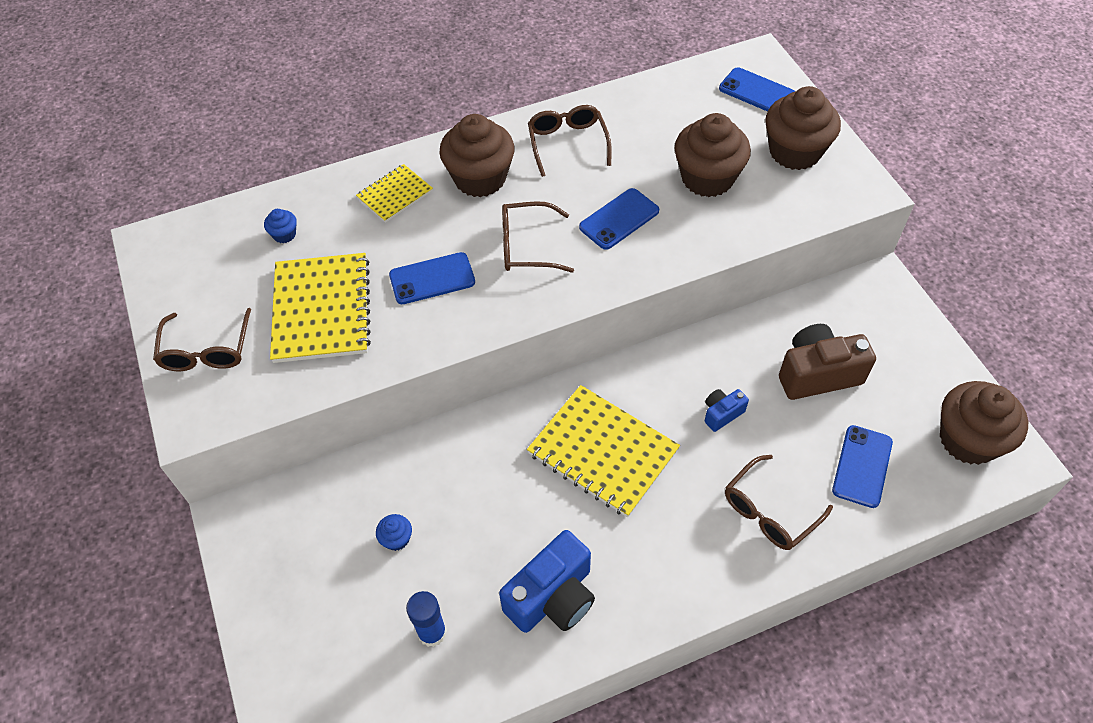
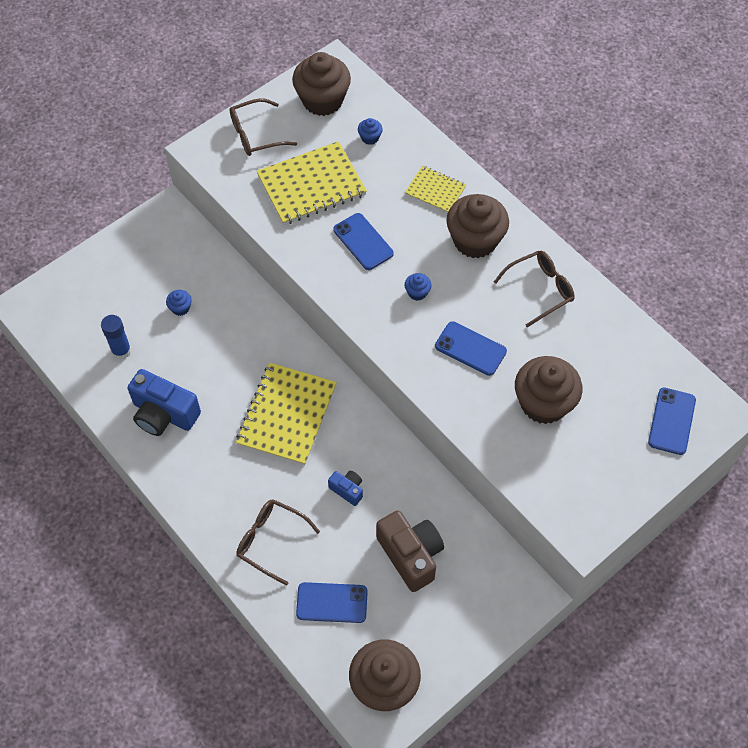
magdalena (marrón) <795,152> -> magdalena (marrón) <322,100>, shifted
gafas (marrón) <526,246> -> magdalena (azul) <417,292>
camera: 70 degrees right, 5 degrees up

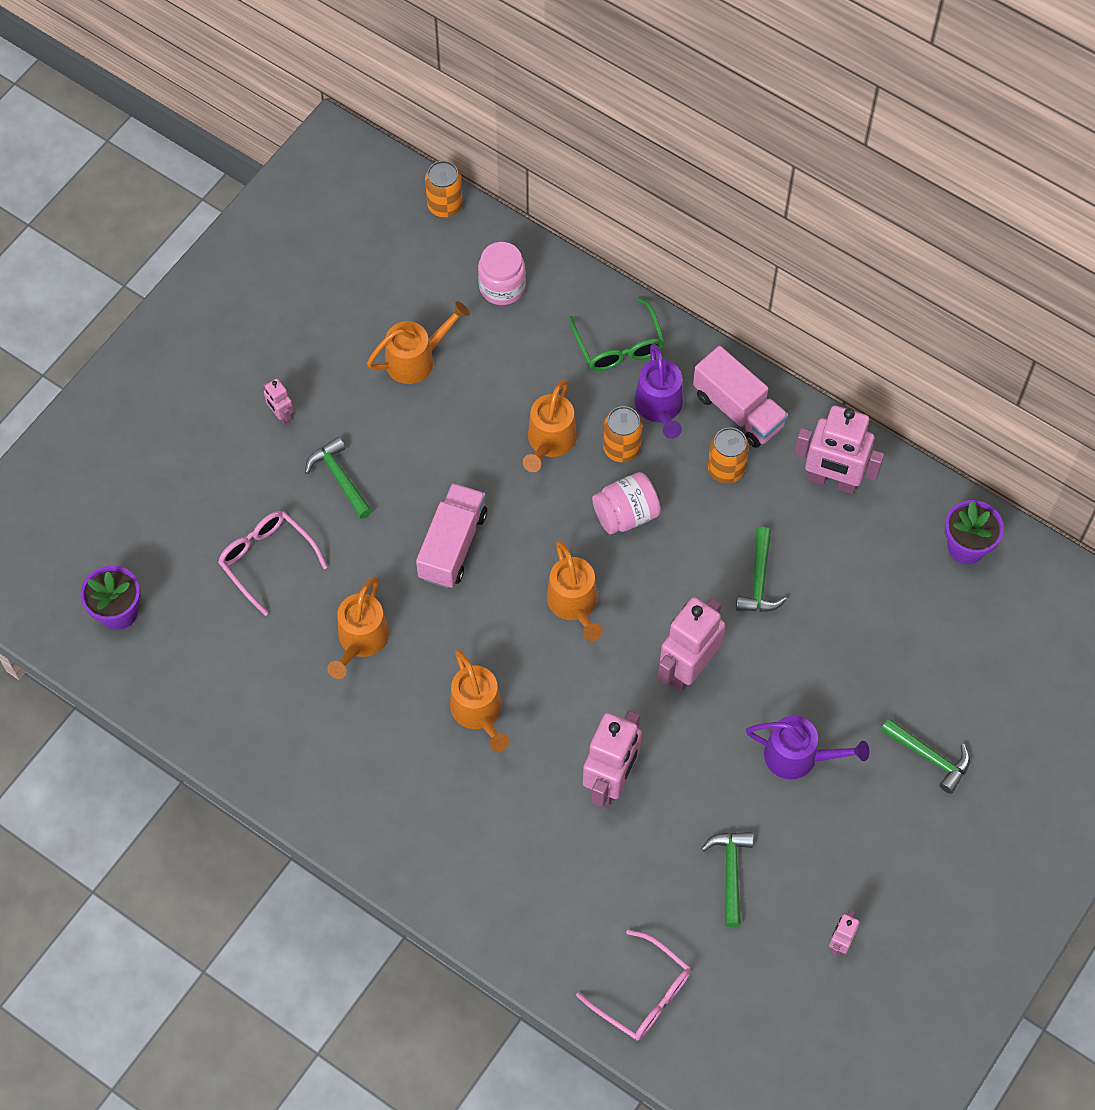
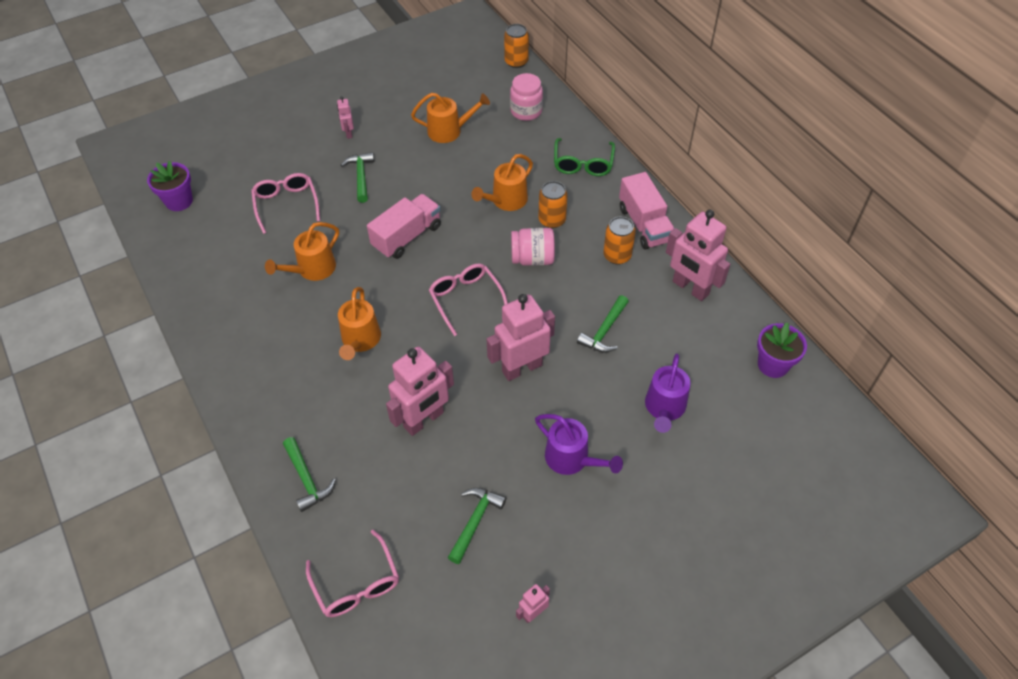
martillo (verde) <929,757> -> martillo (verde) <307,479>, shifted
regadera (naranja) <574,604> -> gafas (rosa) <465,299>
regadera (morado) <660,408> -> regadera (morado) <664,408>, shifted
camera: 25 degrees right, 10 degrees down

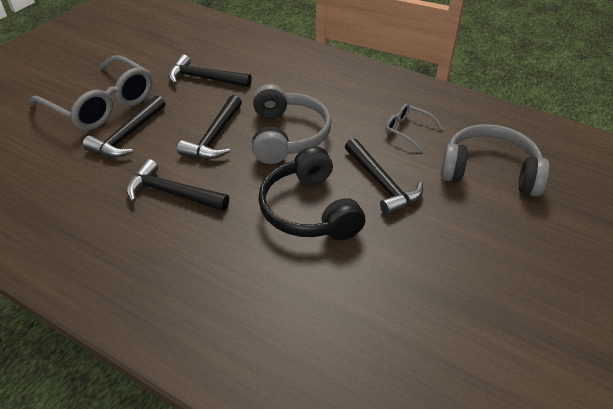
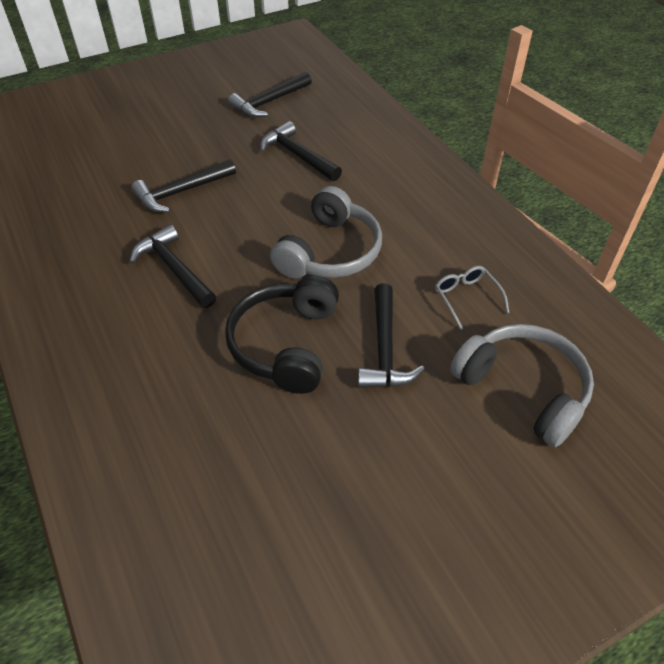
martillo (negro) <215,137> -> martillo (negro) <269,102>, shifted
gafas (gris) <101,104> -> none
camera: 30 degrees right, 5 degrees up

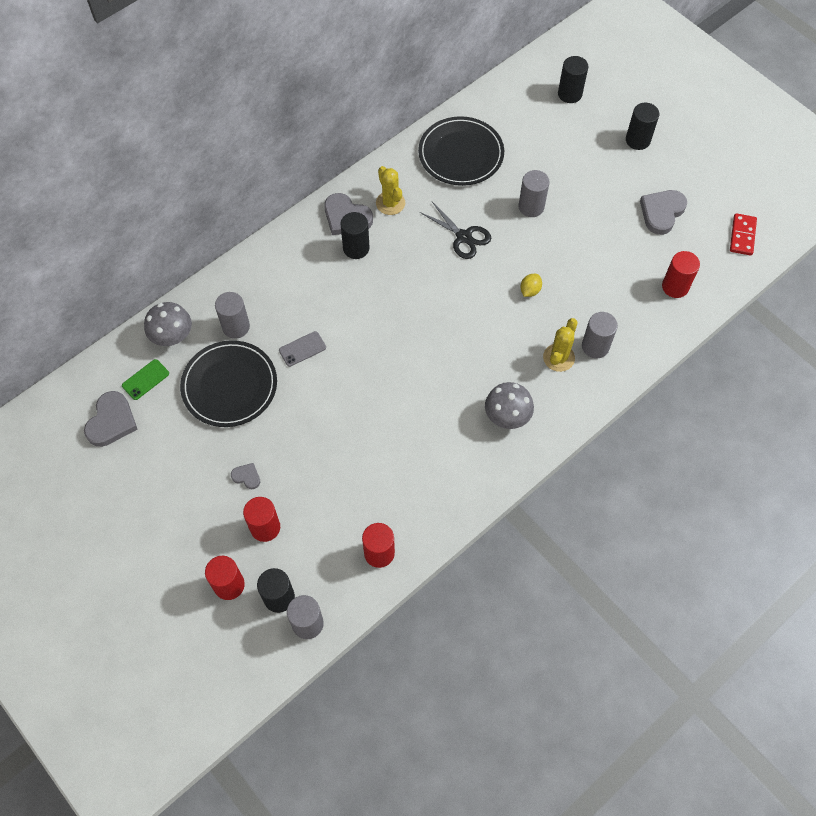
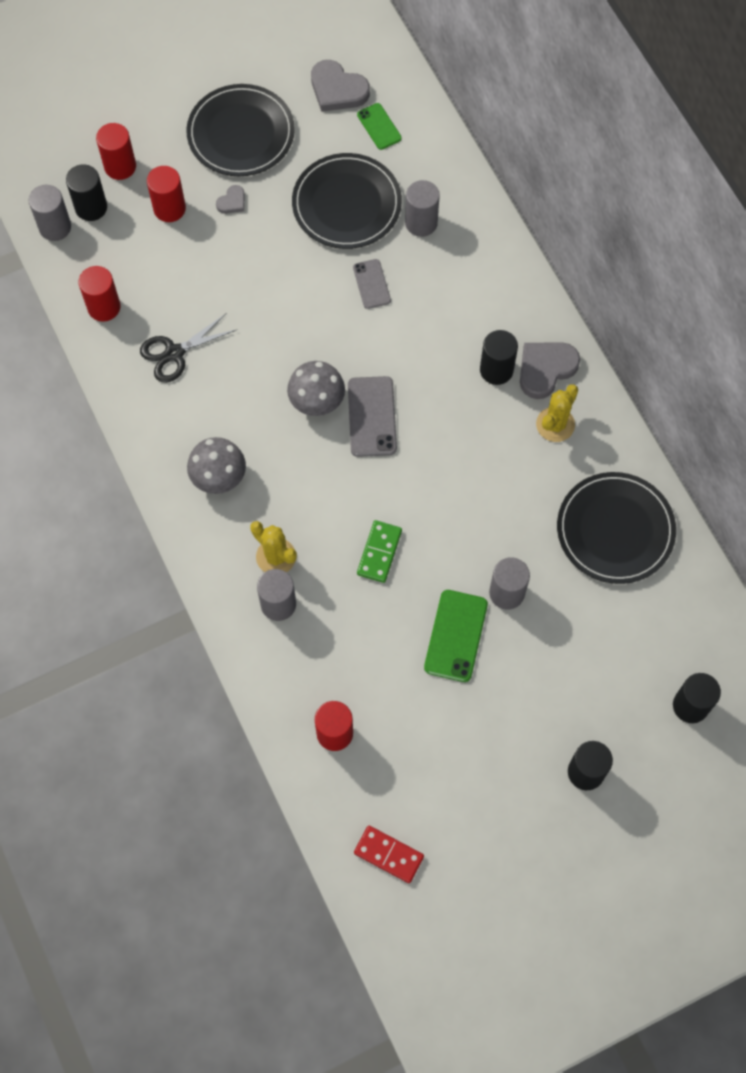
tijeras (negro) <463,237> -> tijeras (negro) <174,353>, shifted
none -> plato (negro) <241,133>
seta (gris) <172,336> -> seta (gris) <317,400>, shifted
none -> móvil (gris) <372,416>
limón (amarillo) <530,290> -> ficha de dominó (verde) <379,552>
none -> móvil (verde) <456,636>
cactus (amarillo) <390,203> -> cactus (amarillo) <555,424>, 45 degrees counterclockwise
corazón (gris) <661,212> -> none
camera: 105 degrees right, 5 degrees up

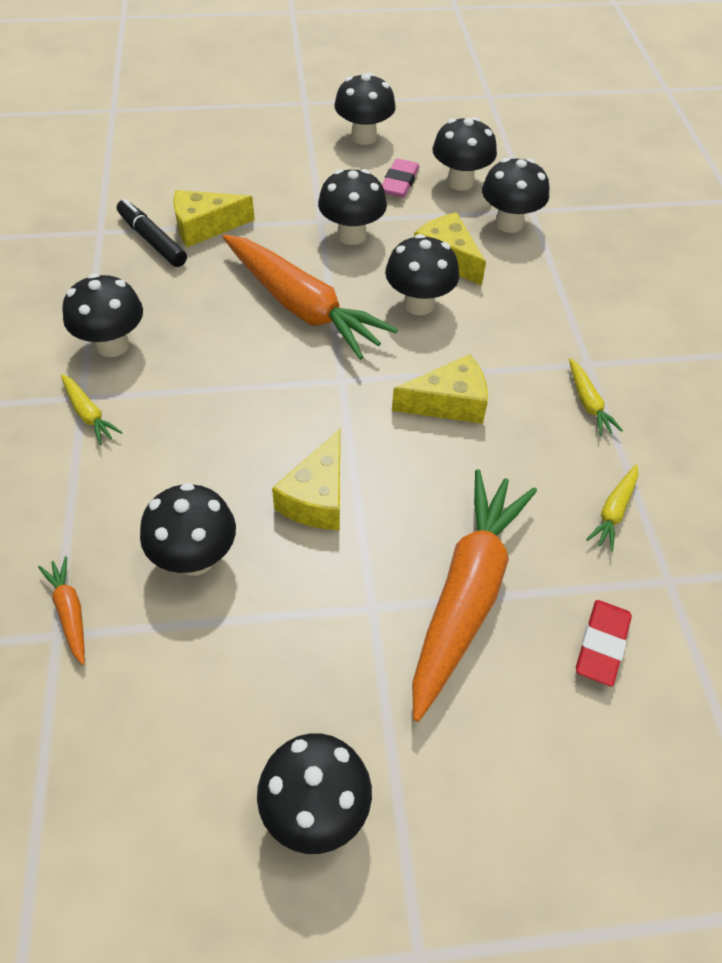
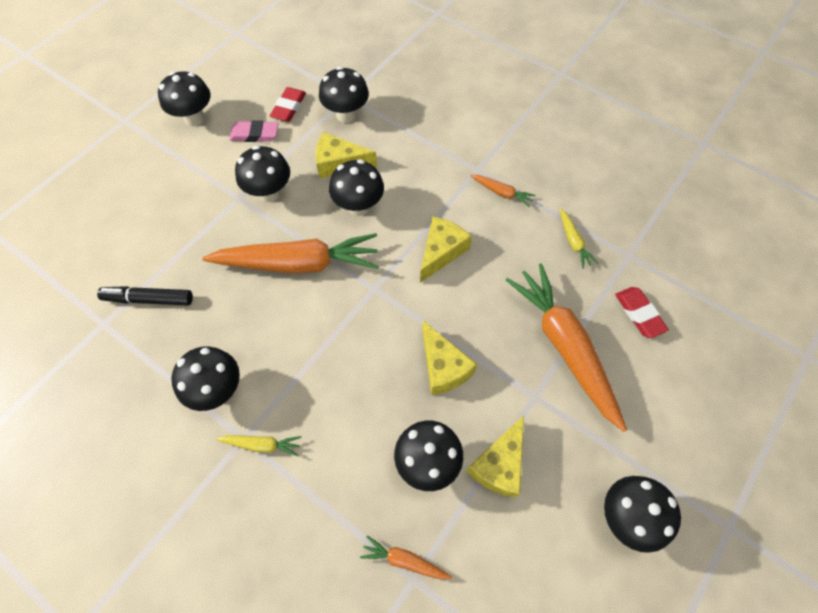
goma de borrar (rosa) <399,183> -> goma de borrar (rosa) <254,134>, 60 degrees counterclockwise
seta (negro) <460,182> -> goma de borrar (rojo) <289,107>
queso (amarillo) <205,227> -> queso (amarillo) <499,464>, shifted
zanahoria (amarillo) <588,403> -> zanahoria (naranja) <501,193>
camera: 45 degrees left, 10 degrees up

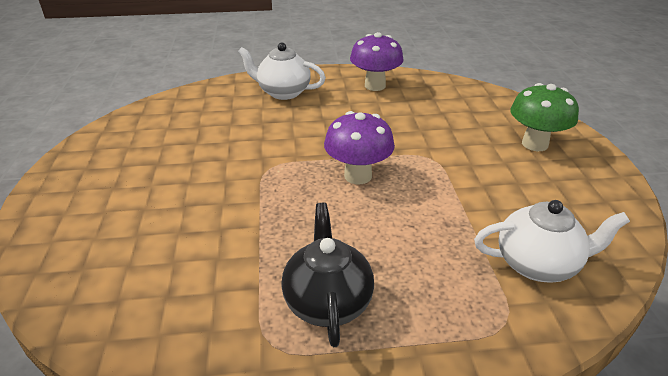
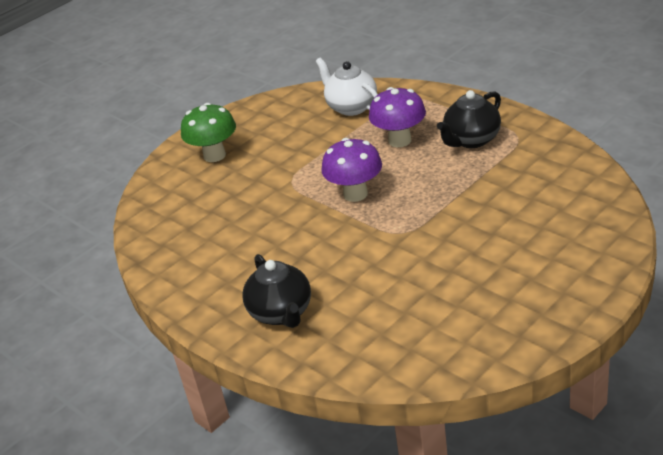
tetera (blanco) <283,92> -> tetera (negro) <281,313>
seta (morado) <375,86> -> seta (morado) <400,140>, shifted
camera: 125 degrees left, 0 degrees up

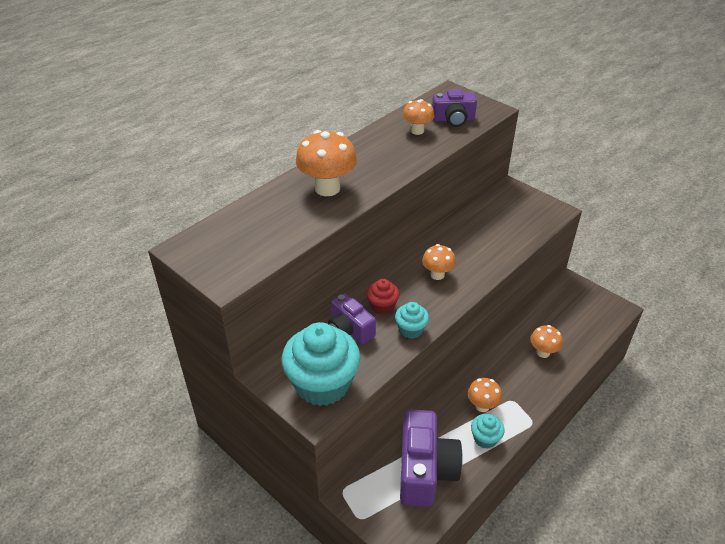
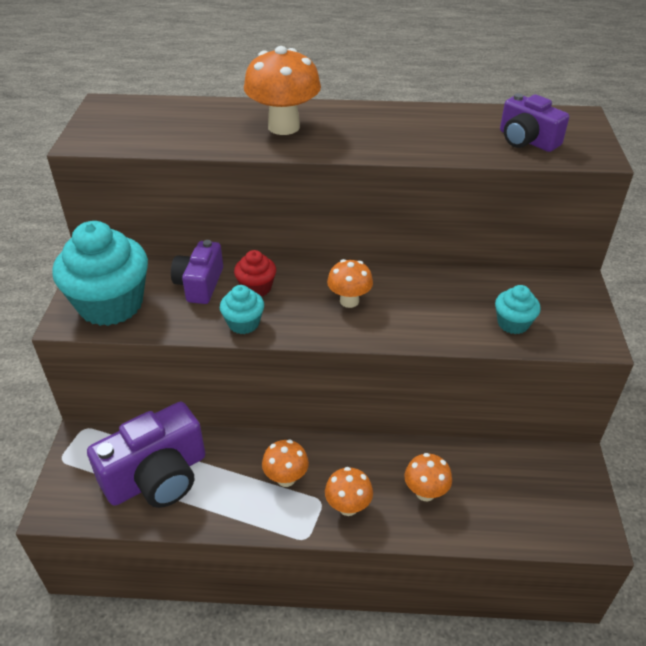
seta (naranja) <417,131> -> seta (naranja) <348,507>, shifted
magdalena (turquesa) <485,438> -> magdalena (turquesa) <513,323>, shifted
camera: 50 degrees right, 0 degrees up

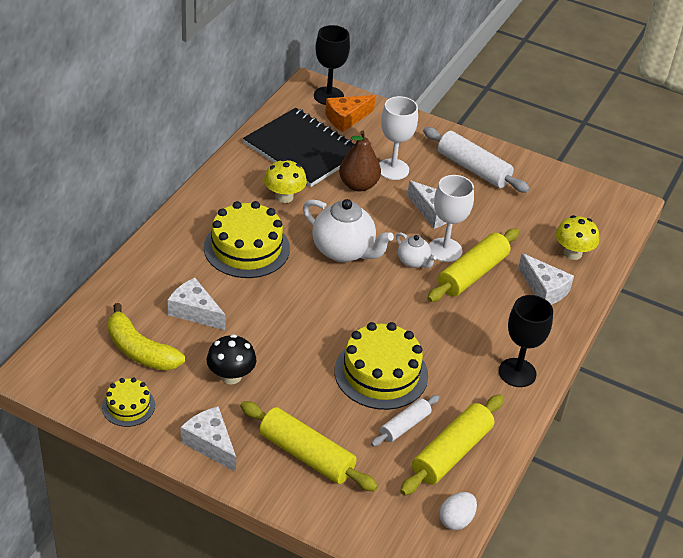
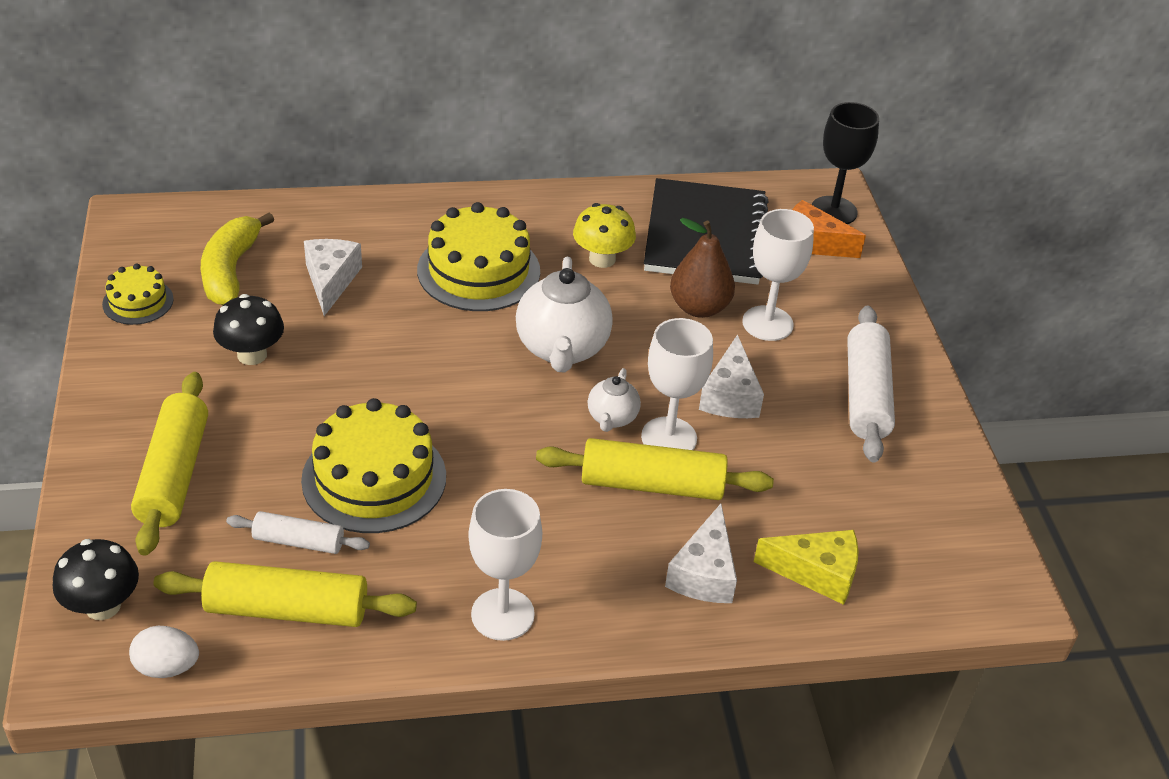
none -> seta (negro) <103,606>
copa (negro) <517,372> -> copa (blanco) <502,614>
seta (amarillo) <572,253> -> queso (amarillo) <817,573>
queso (blanco) <210,444> -> none
camera: 55 degrees right, 0 degrees up

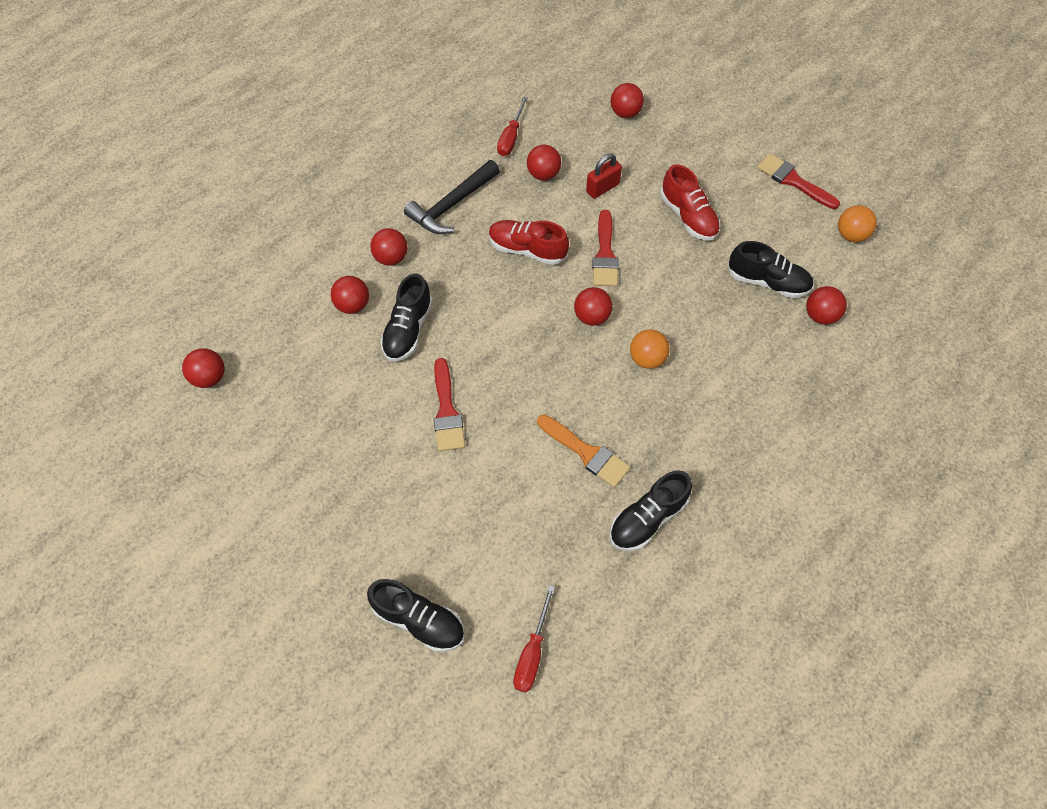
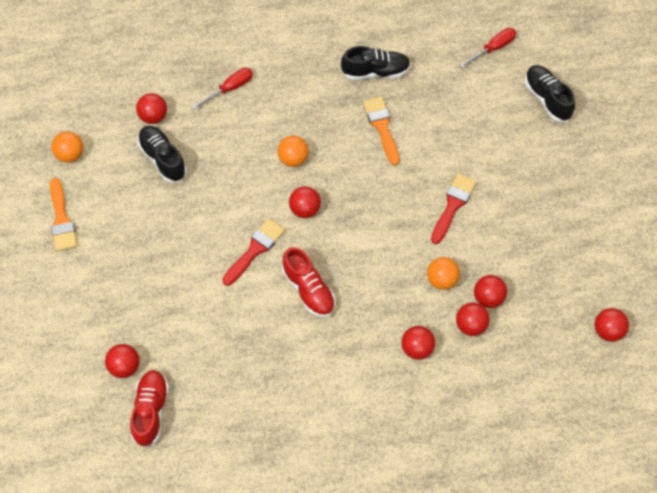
pincel (rojo) <793,181> -> pincel (naranja) <61,219>
zapato (rojo) <688,216> -> zapato (rojo) <150,411>, shifted
destornillador (rojo) <511,138> -> destornillador (rojo) <230,88>, shifted
zapato (negro) <408,329> -> pelota (naranja) <442,280>
pelota (rojo) <543,174> -> pelota (rojo) <488,298>, shifted
martillo (negro) <452,205> -> none
candado (rojo) <602,188> -> none
camera: 145 degrees left, 0 degrees up

